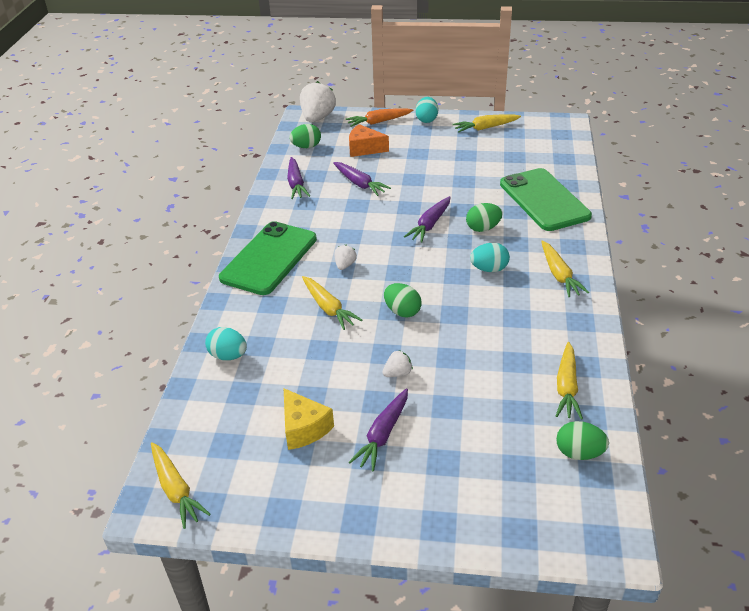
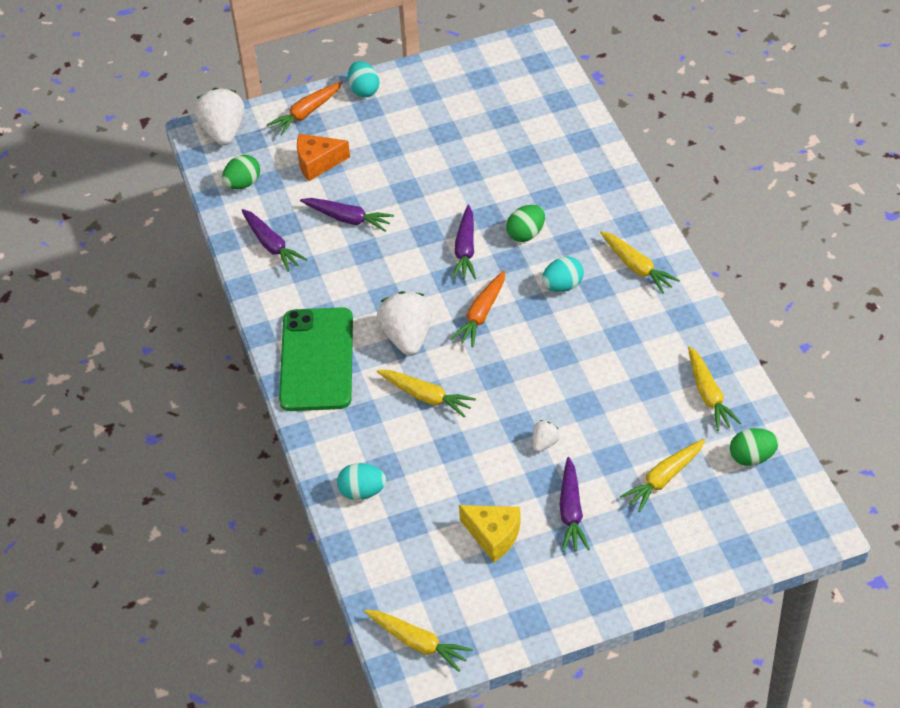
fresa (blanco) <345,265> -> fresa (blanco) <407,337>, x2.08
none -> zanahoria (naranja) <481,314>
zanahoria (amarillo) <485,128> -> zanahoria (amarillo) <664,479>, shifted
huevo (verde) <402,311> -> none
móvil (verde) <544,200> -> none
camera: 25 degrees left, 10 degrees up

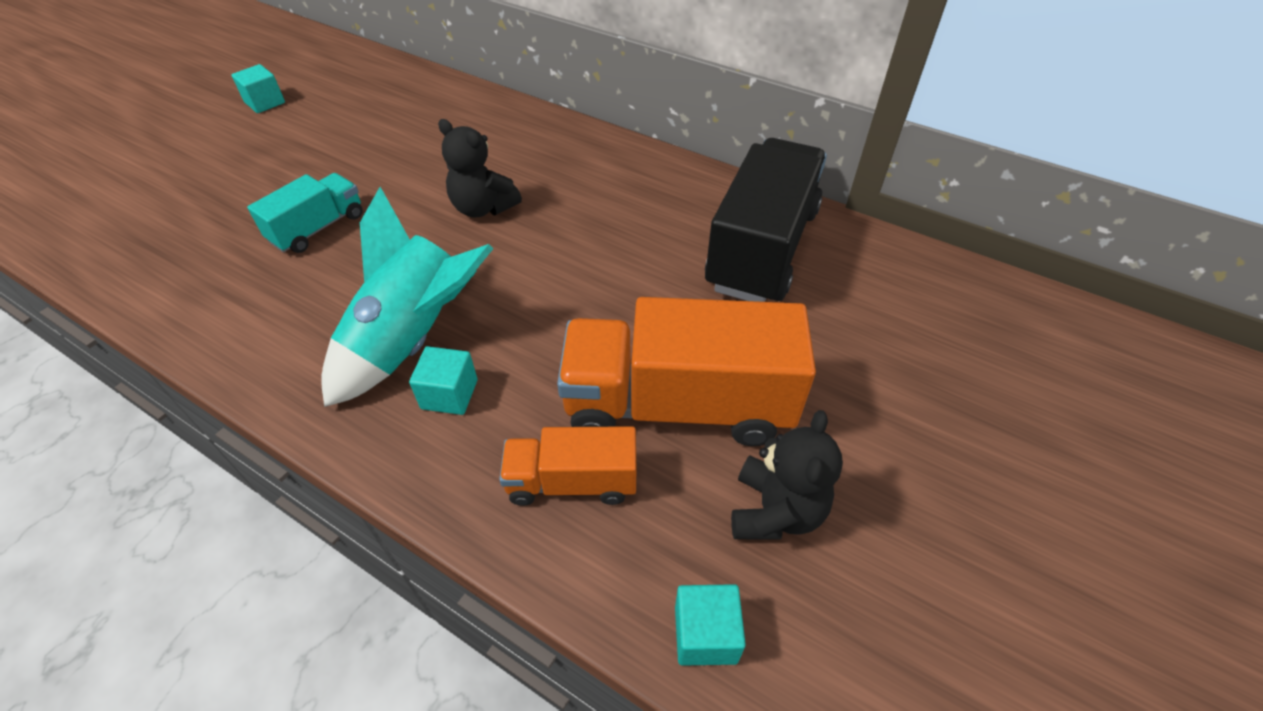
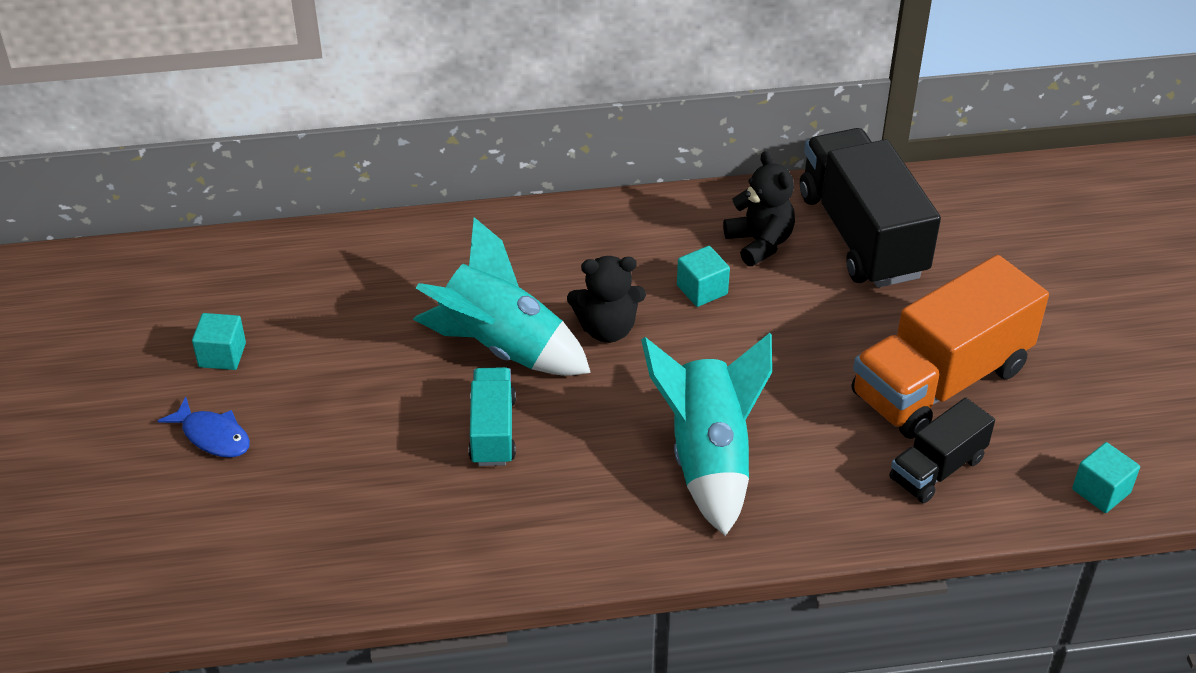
none -> pez (azul) <213,436>
none -> cohete (turquesa) <501,347>
cubo (turquesa) <449,394> -> cubo (turquesa) <702,290>, shifted
osito (negro) <775,511> -> osito (negro) <760,243>, shifted
camión (naranja) <572,481> -> camión (negro) <937,469>
camera: 40 degrees left, 5 degrees down

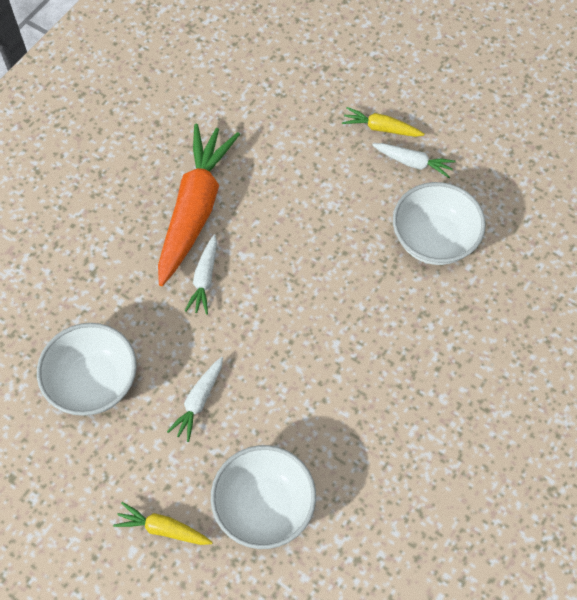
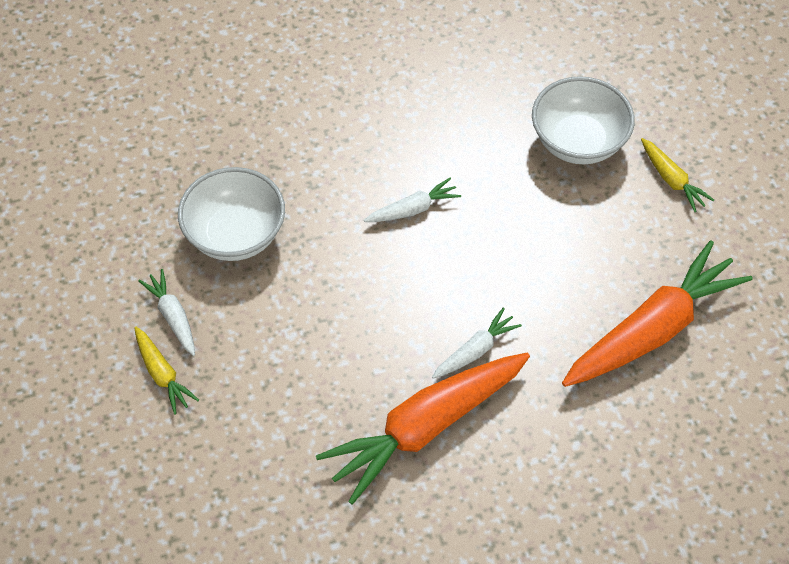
zanahoria (blanco) <198,401> -> zanahoria (blanco) <413,209>, shifted
cuenco (blanco) <93,383> -> zanahoria (naranja) <652,329>
camera: 140 degrees left, 5 degrees down

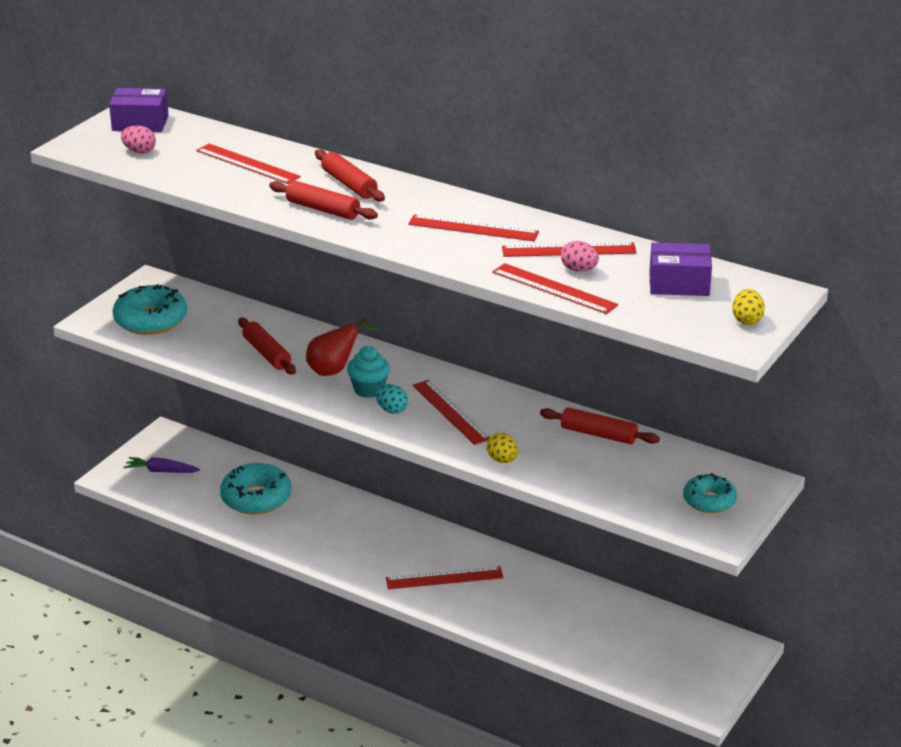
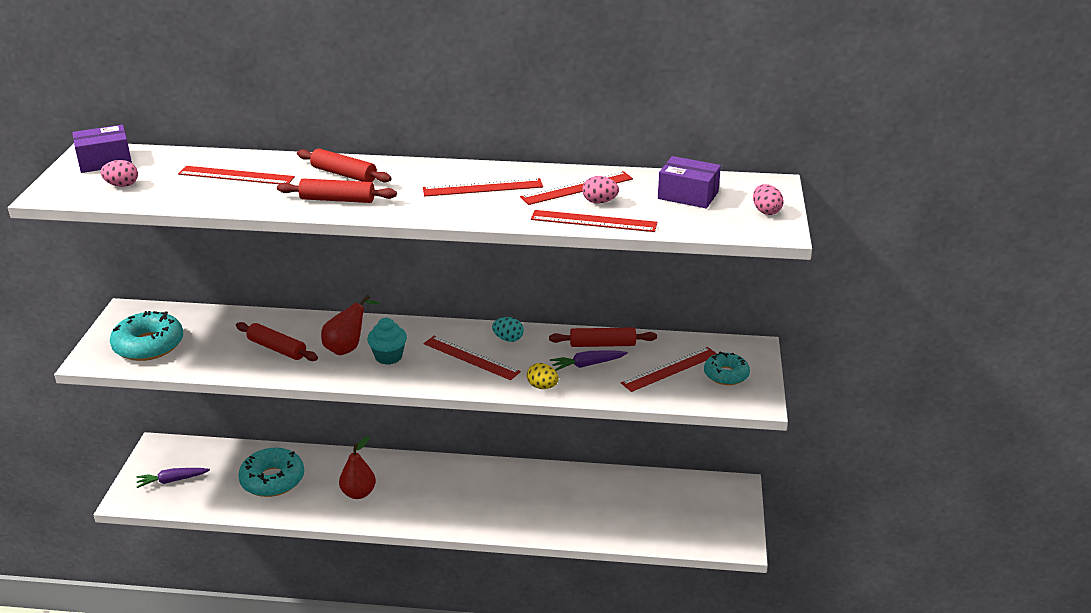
none -> pera (rojo) <358,493>
huevo (turquesa) <391,410> -> huevo (turquesa) <508,339>, shifted
none -> zanahoria (morado) <587,365>
regla (rojo) <444,578> -> regla (rojo) <670,369>, shifted
caja (morado) <679,284> -> caja (morado) <688,195>, 45 degrees clockwise
huevo (amarillo) <746,320> -> huevo (rosa) <766,211>
camera: 25 degrees left, 0 degrees up

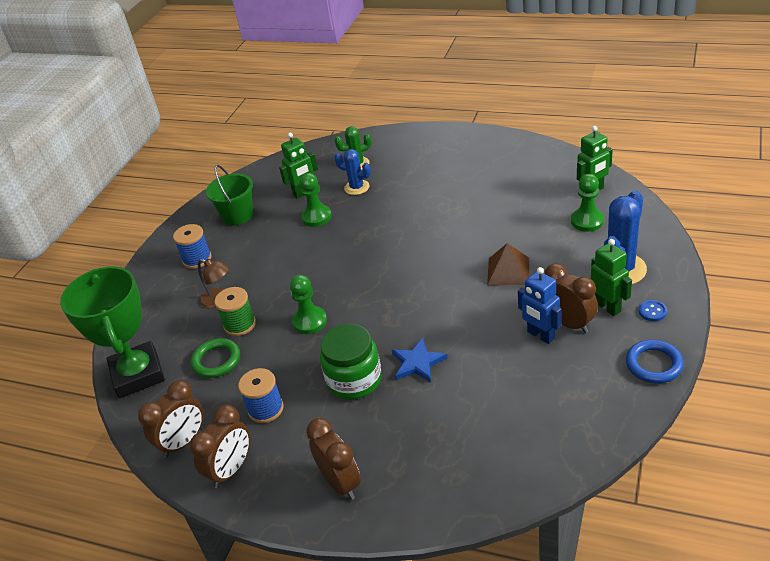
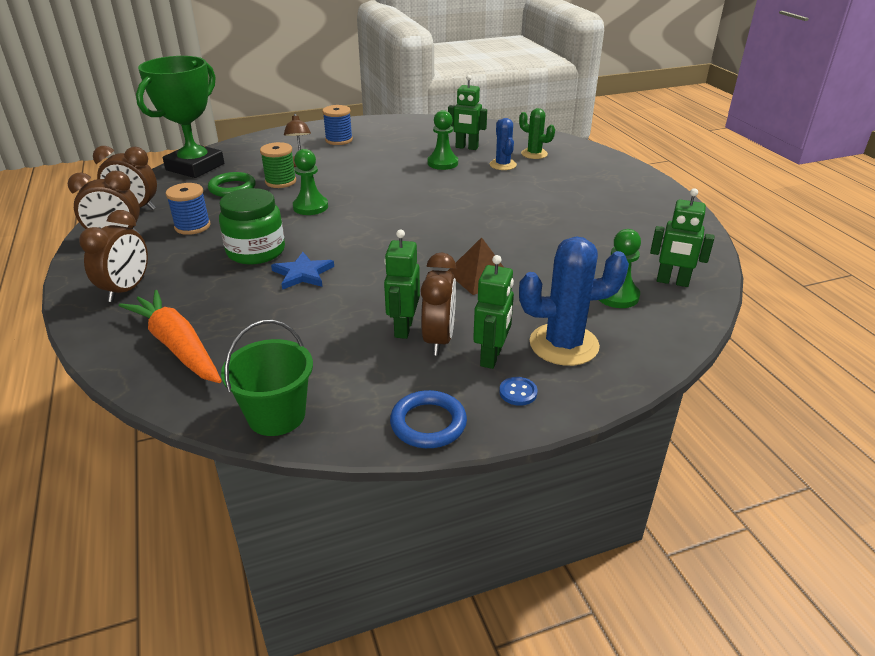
none -> zanahoria (naranja) <177,346>
balde (verde) <238,215> -> balde (verde) <276,415>, shifted
robot (azul) <540,335> -> robot (verde) <403,328>
camera: 45 degrees right, 5 degrees down

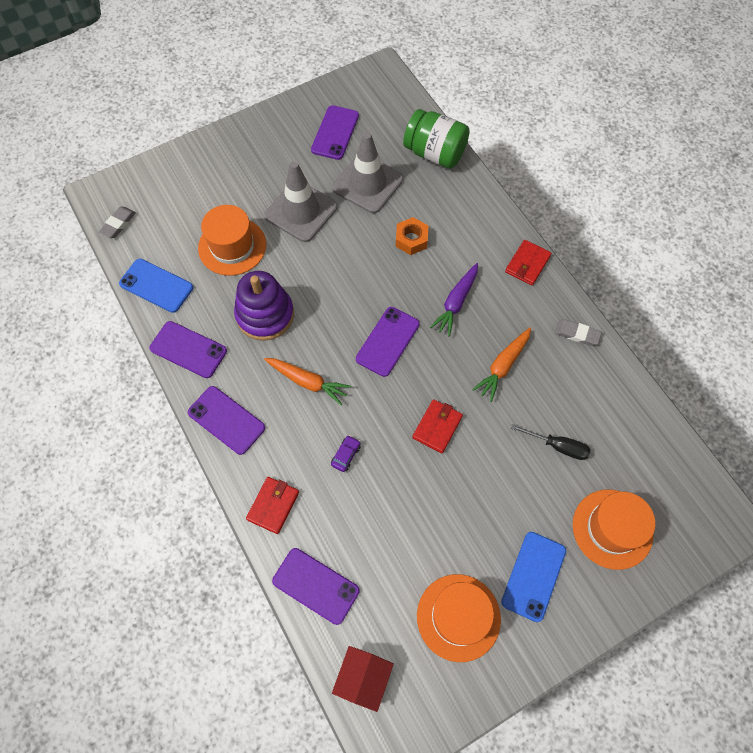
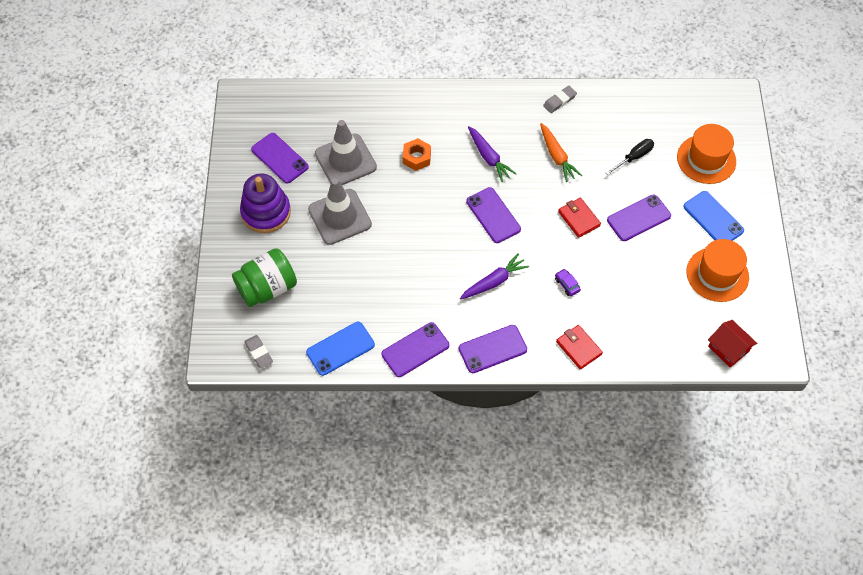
tarro (verde) <435,153> -> tarro (verde) <267,288>, shifted
juguete apilable (morado) <265,315> -> juguete apilable (morado) <266,212>, shifted
zanahoria (naranja) <307,382> -> zanahoria (morado) <494,281>
móvil (morado) <316,585> -> móvil (morado) <638,218>, shifted
sombrero (naranja) <232,246> -> none
cartera (rojo) <527,264> -> none
camera: 60 degrees left, 5 degrees down

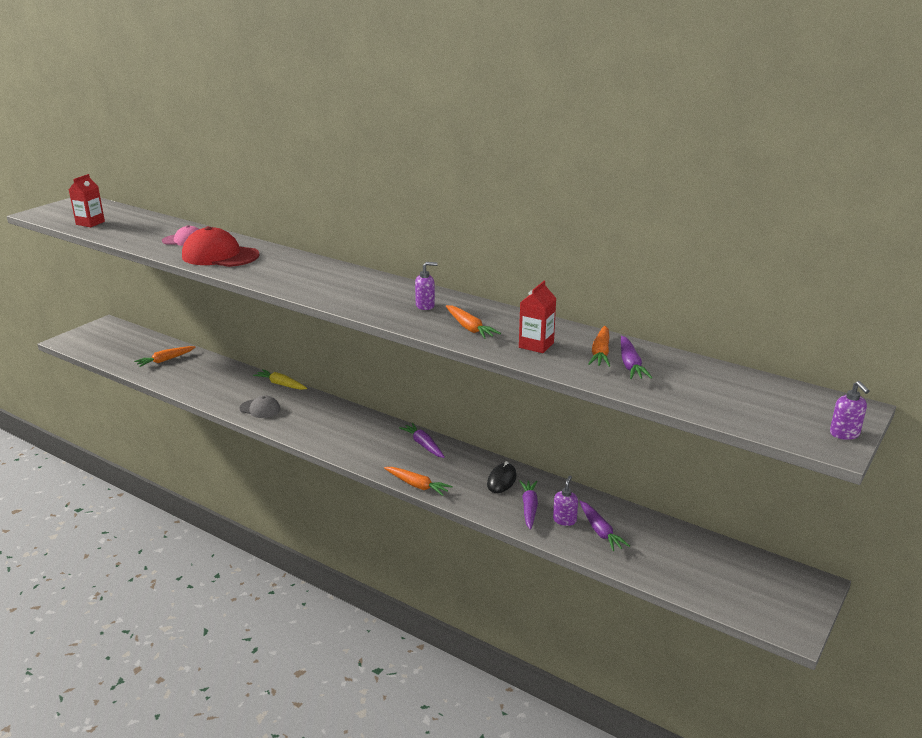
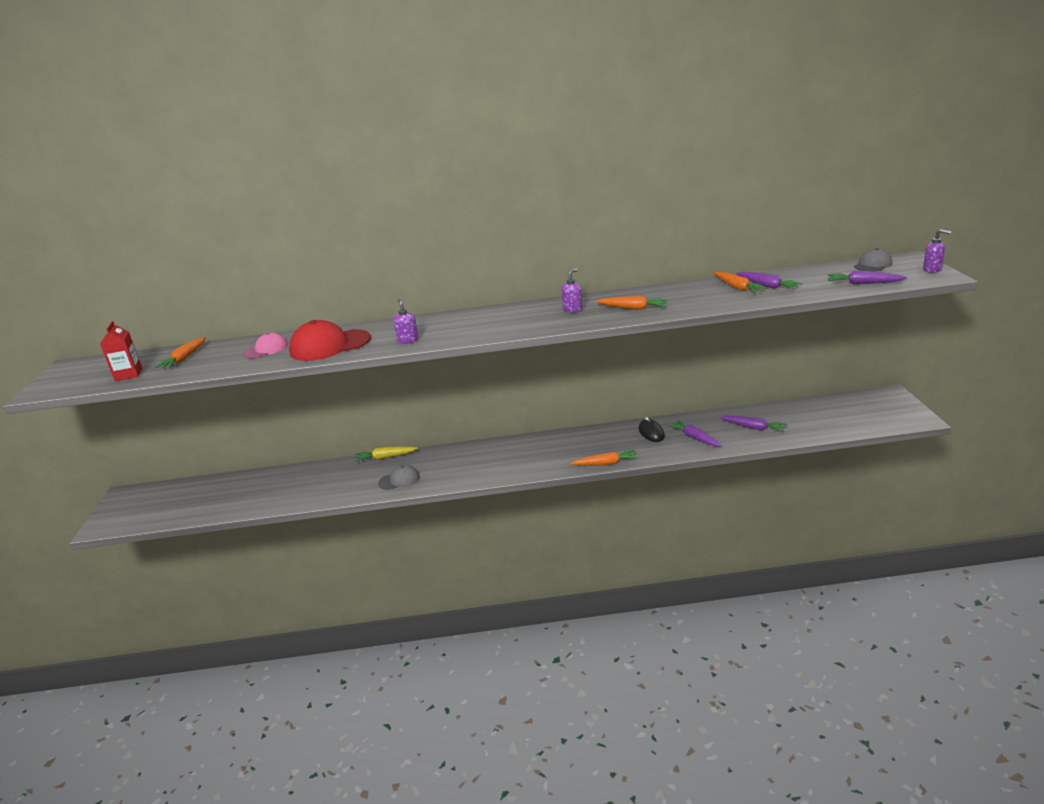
zanahoria (naranja) <165,360> -> zanahoria (naranja) <185,358>, shifted
dispensador de jabón (morado) <564,520> -> dispensador de jabón (morado) <408,340>, shifted
zanahoria (morado) <423,445> -> zanahoria (morado) <863,283>, shifted
none -> gorra (gris) <873,265>
cartón de leche (rojo) <536,345> -> none
camera: 35 degrees left, 0 degrees up

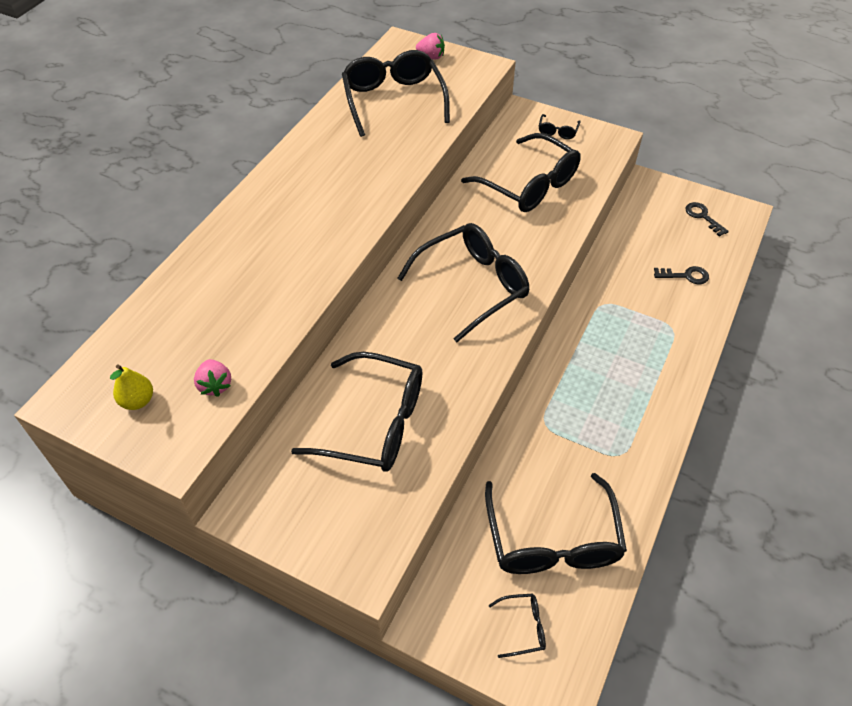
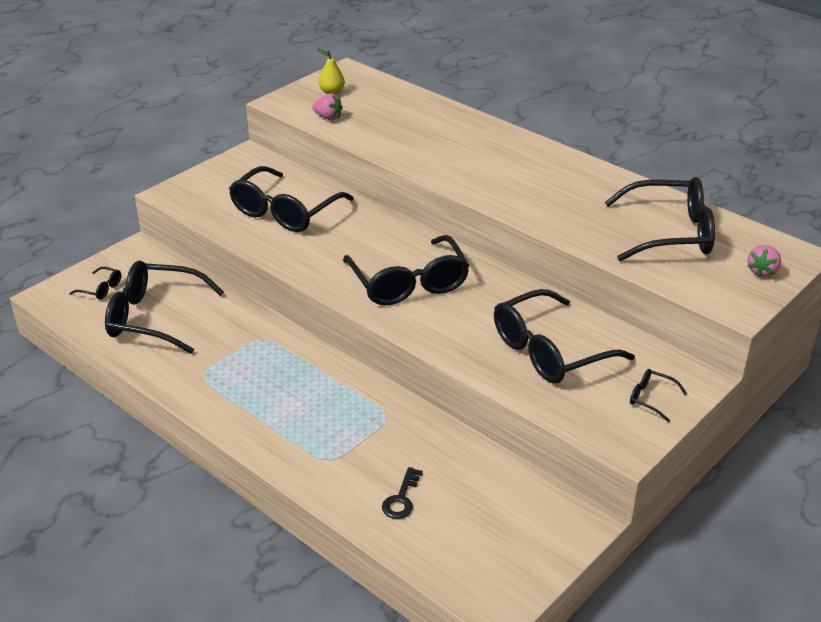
gafas (negro) <523,627> -> gafas (negro) <101,289>, 75 degrees counterclockwise
fresa (rosa) <215,385> -> fresa (rosa) <328,117>, 150 degrees counterclockwise
llave (negro) <703,217> -> none
camera: 105 degrees right, 15 degrees down

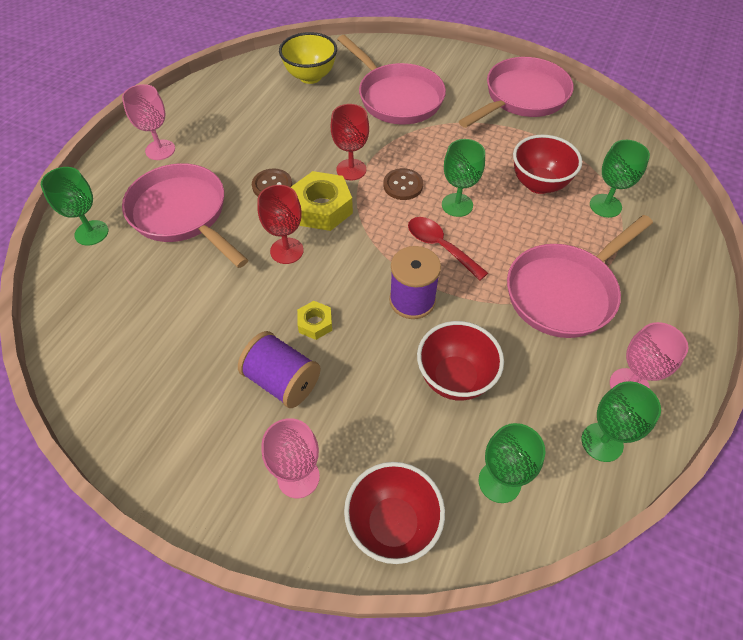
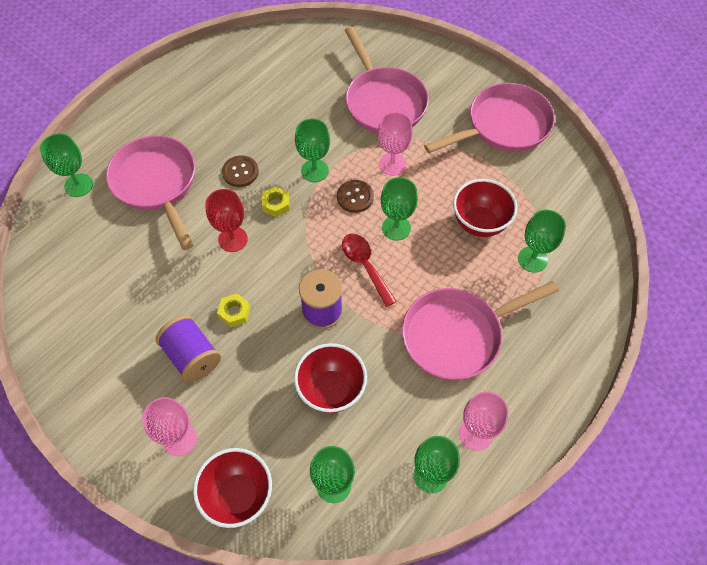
tuerca (amarillo) <322,208> -> tuerca (amarillo) <276,204>, x0.53
copa (rojo) <351,169> -> copa (verde) <314,171>
copa (rosa) <160,150> -> copa (rosa) <392,164>, shifted
cuenco (amarillo) <310,76> -> none
camera: 15 degrees right, 5 degrees up

